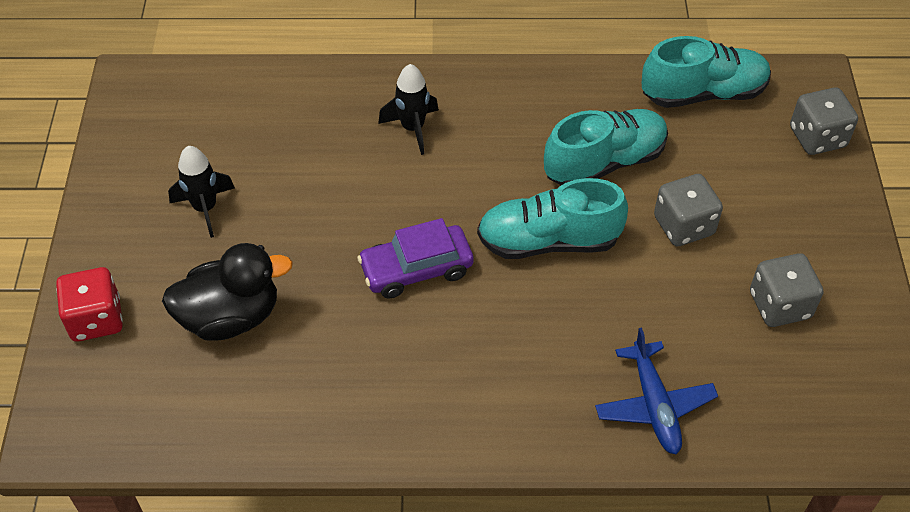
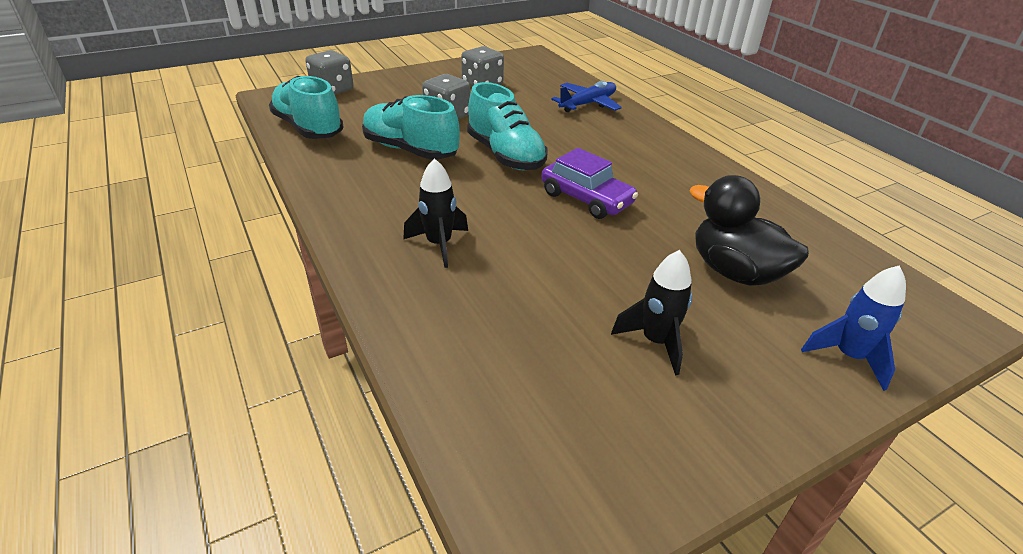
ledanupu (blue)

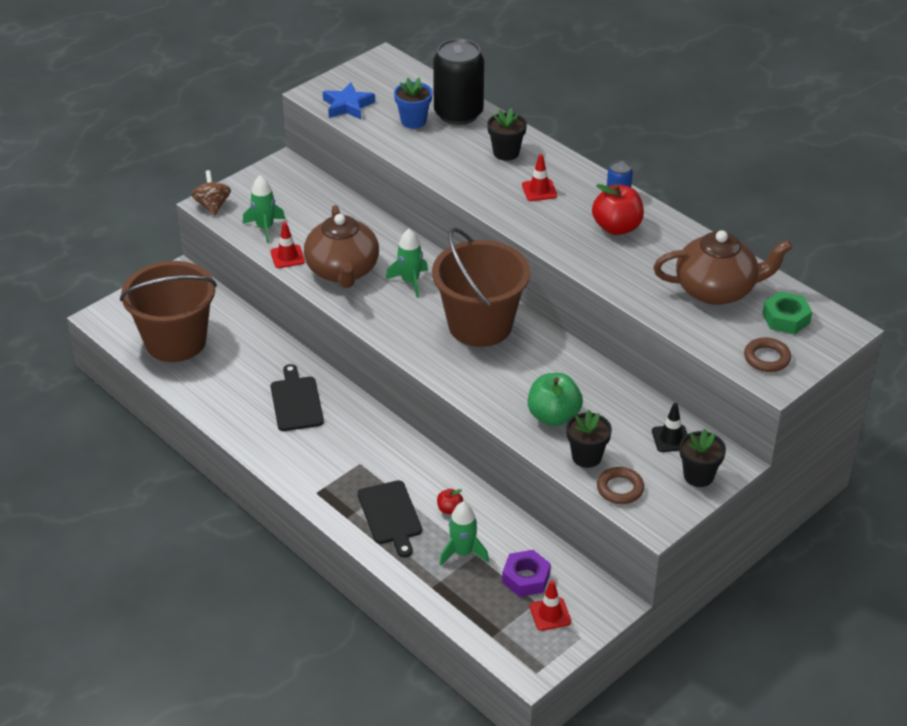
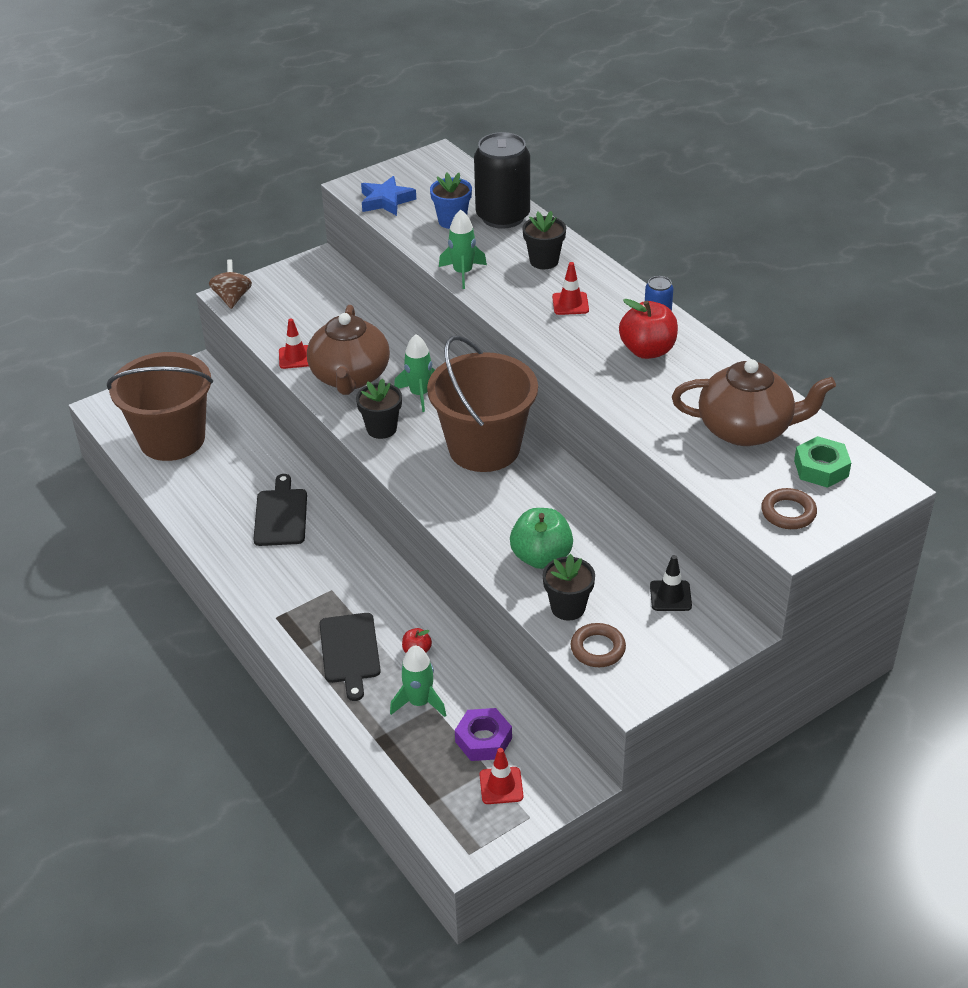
ledanupu (green) (no. 3 from left)
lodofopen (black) (no. 1 from left)

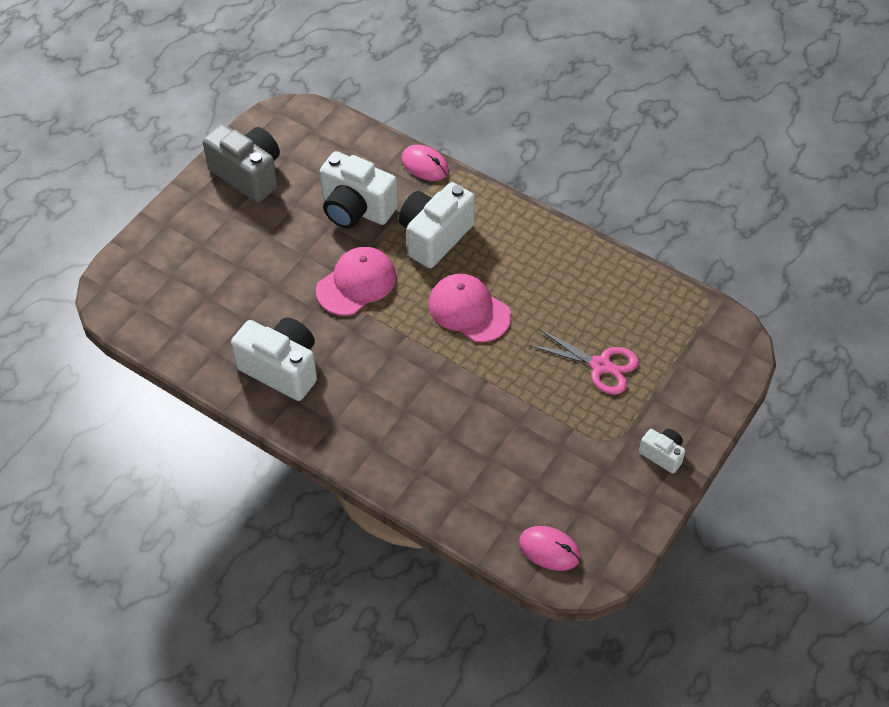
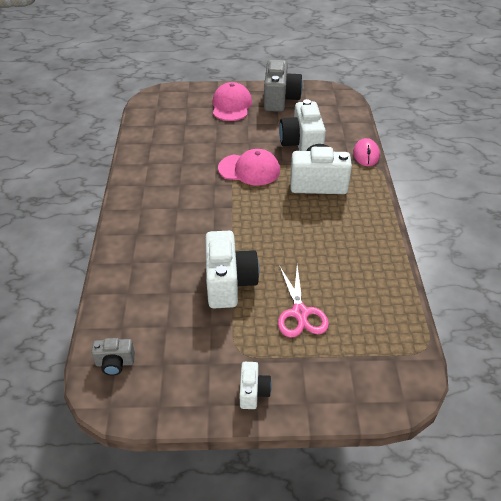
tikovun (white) (no. 1 from left)
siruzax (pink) (no. 1 from left)
tikovun (grey) (no. 1 from left)

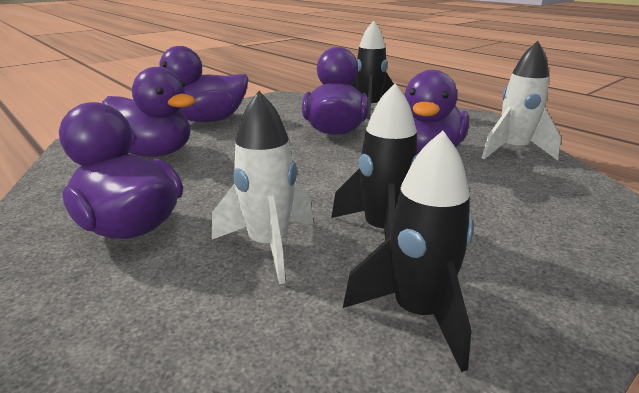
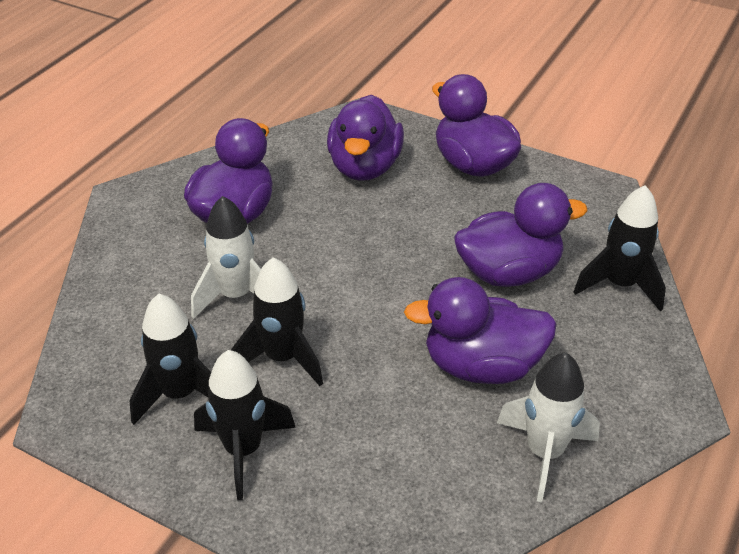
ledanupu (black) (no. 2 from left)

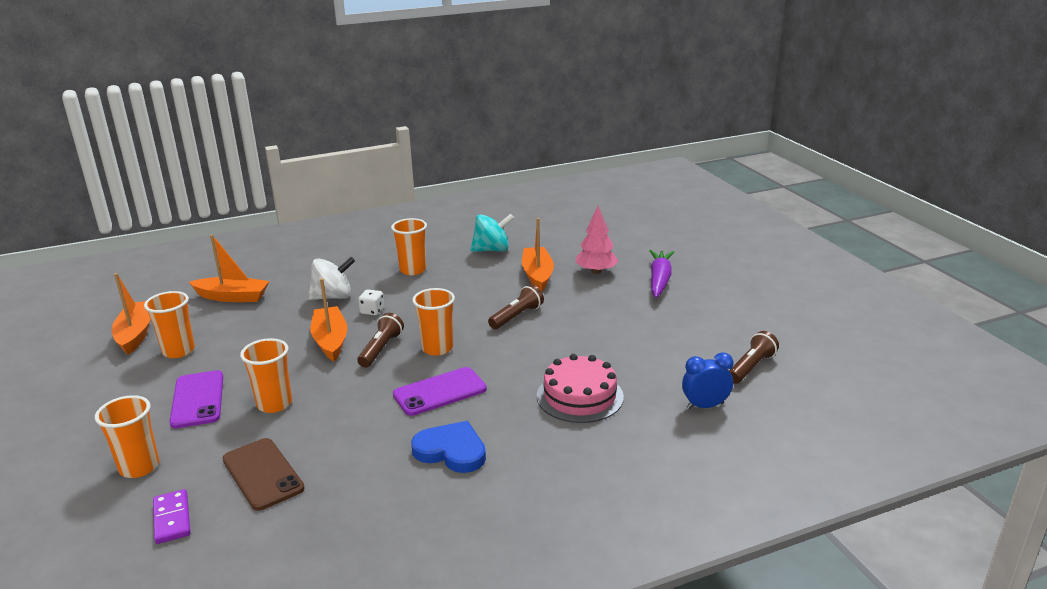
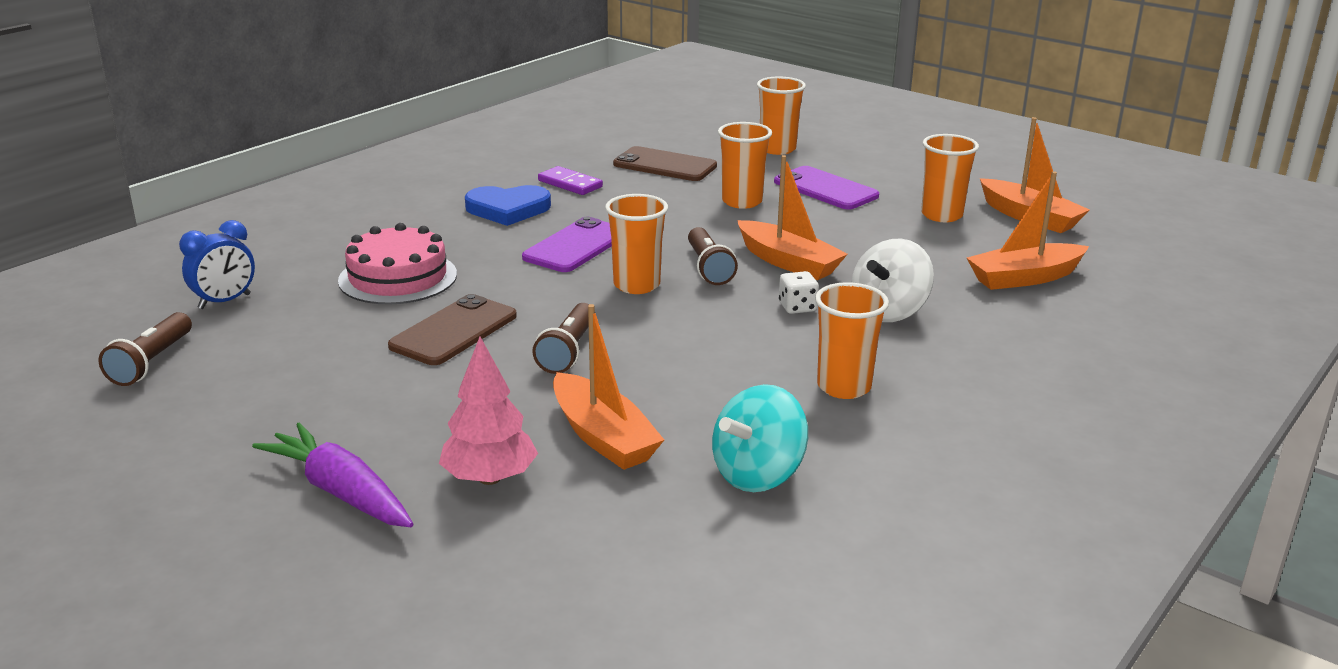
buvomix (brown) (no. 1 from left)
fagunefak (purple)
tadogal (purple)

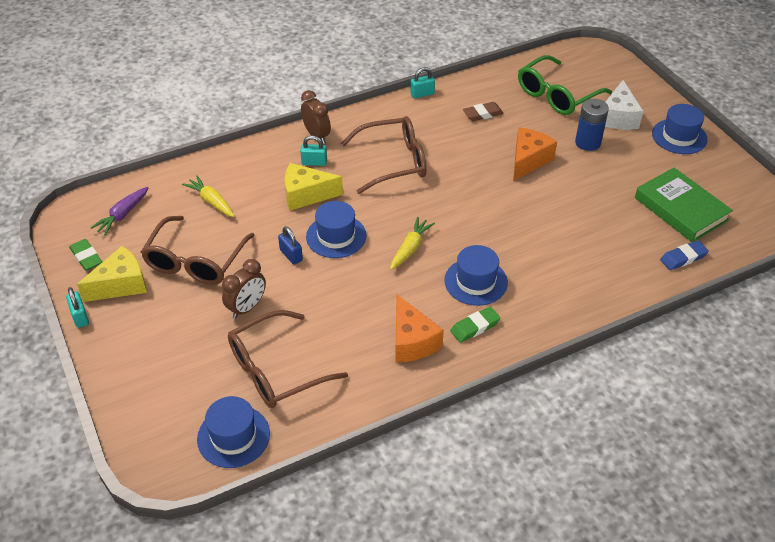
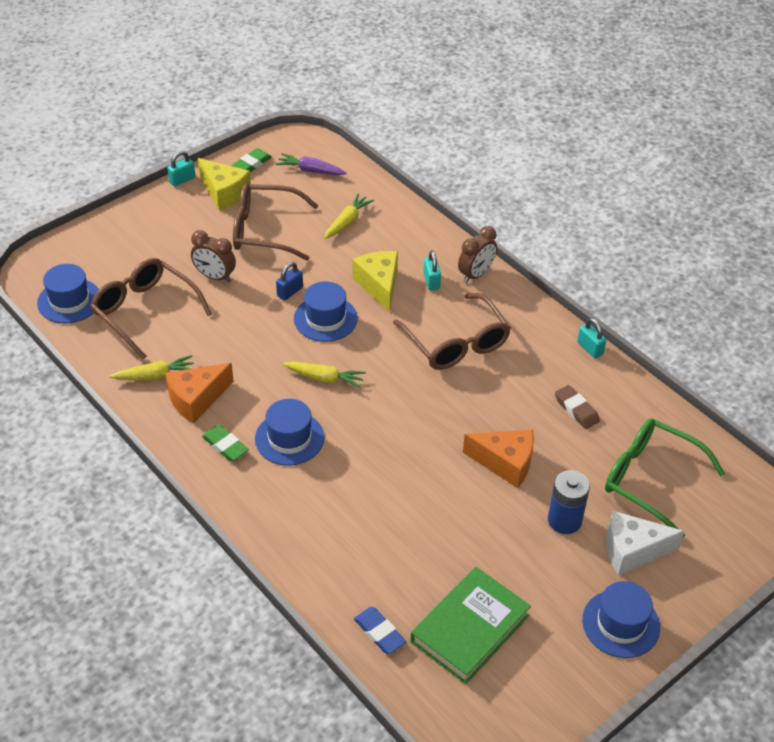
tadogal (yellow) (no. 1 from left)

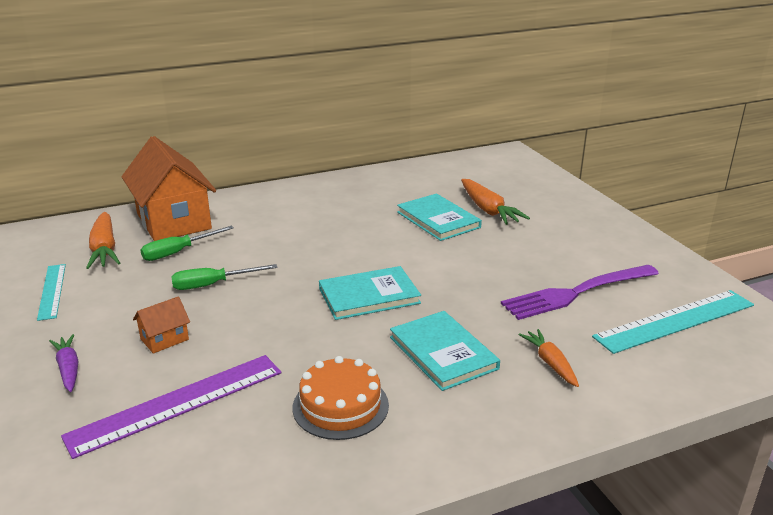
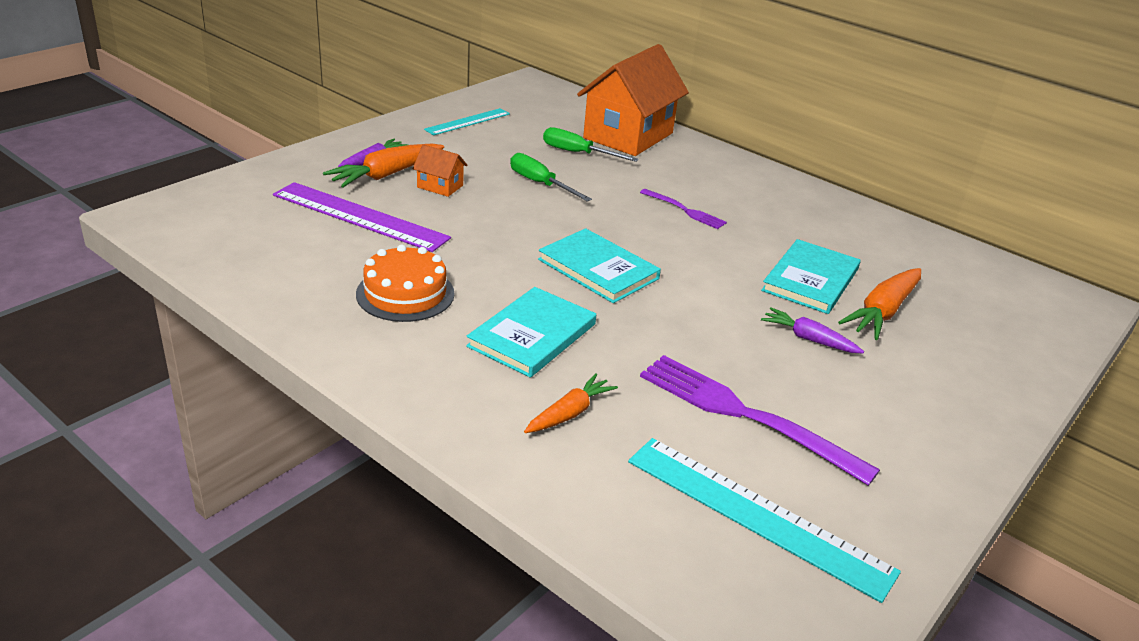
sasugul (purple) (no. 1 from left)
tadogal (purple) (no. 2 from left)
tadogal (orange) (no. 1 from left)

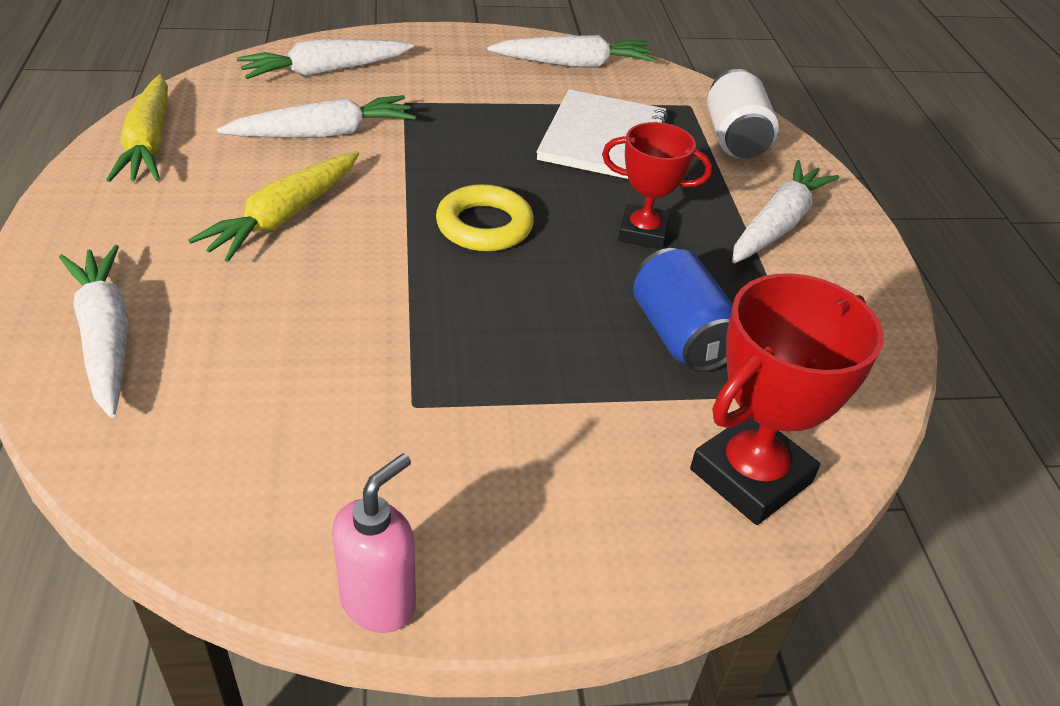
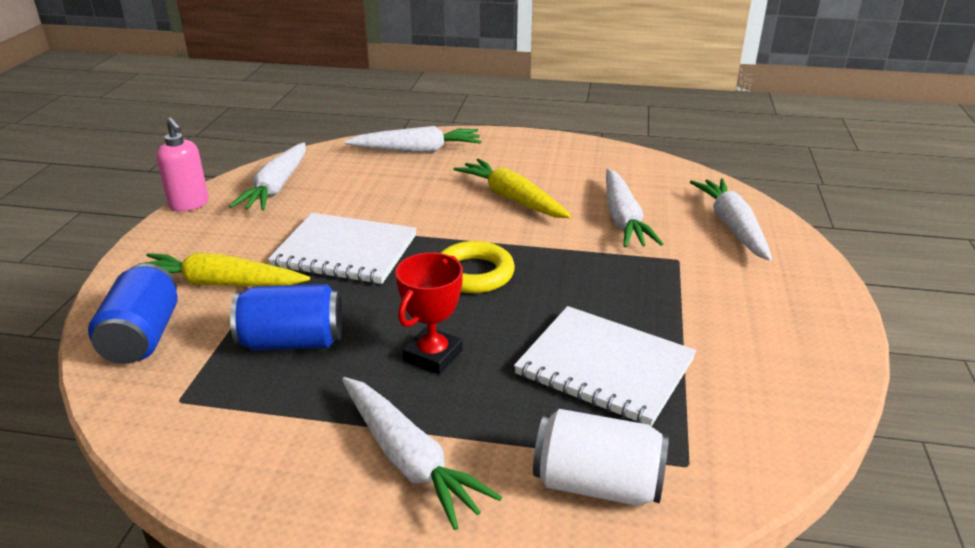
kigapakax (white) (no. 1 from left)
tadogal (yellow) (no. 1 from left)
tadogal (white) (no. 1 from left)
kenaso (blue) (no. 1 from left)

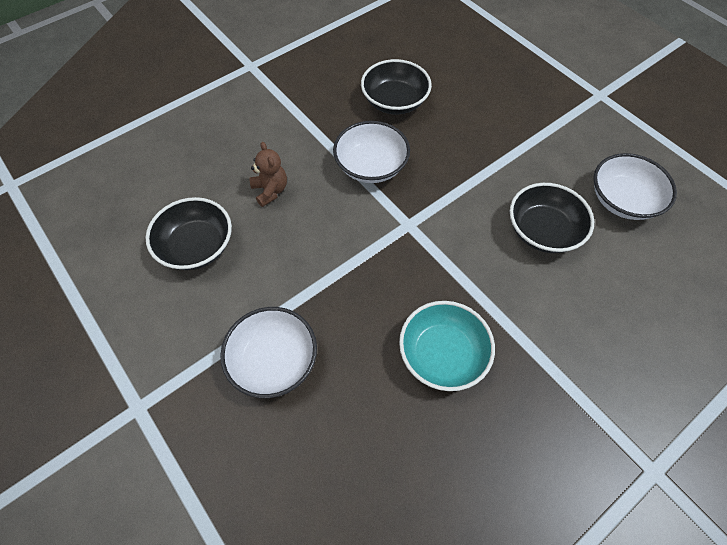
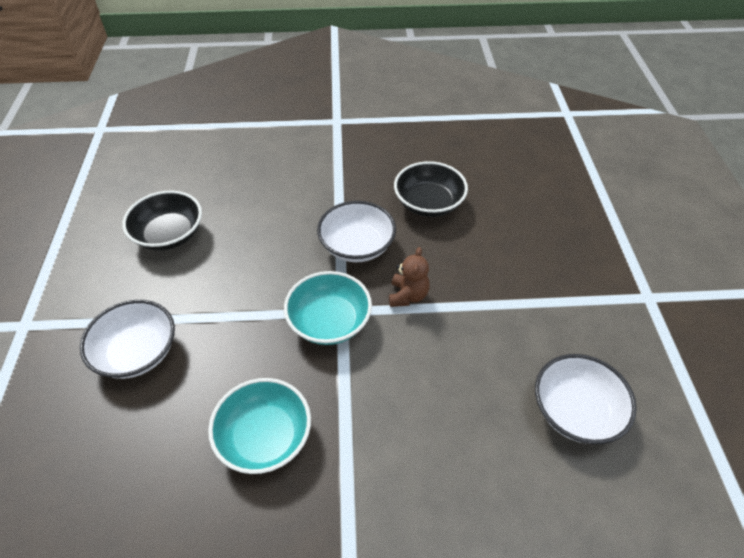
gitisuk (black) (no. 3 from left in the first image)
gitisuk (turquoise) (no. 2 from left)
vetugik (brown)

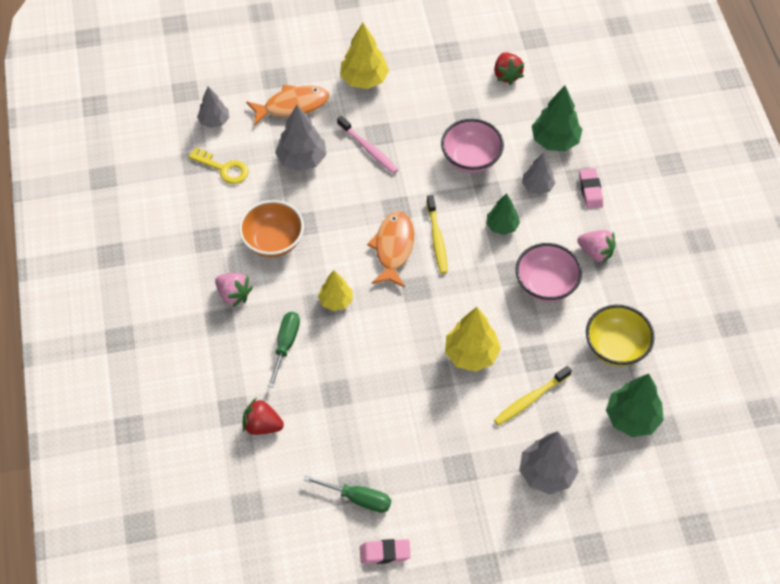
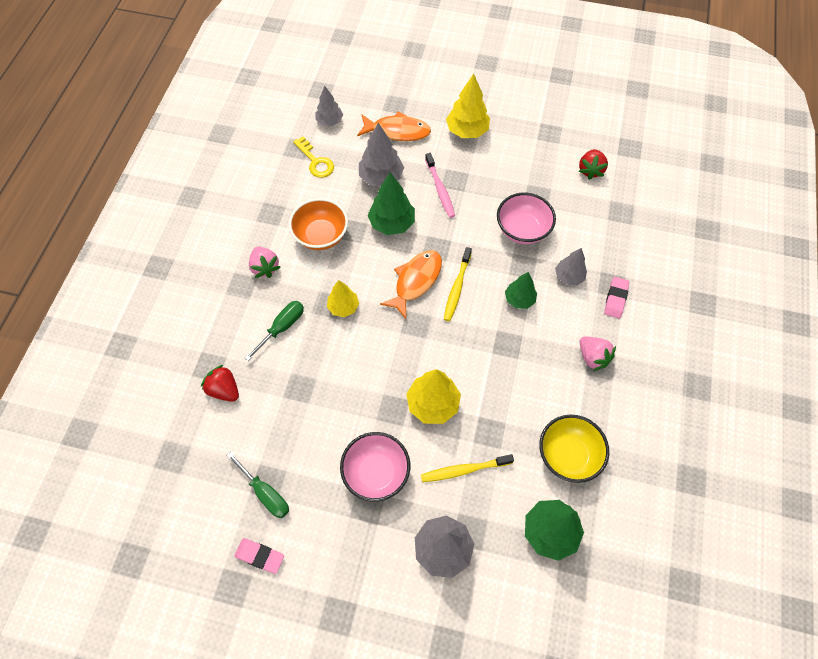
gitisuk (pink) (no. 1 from left)
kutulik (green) (no. 1 from left)

